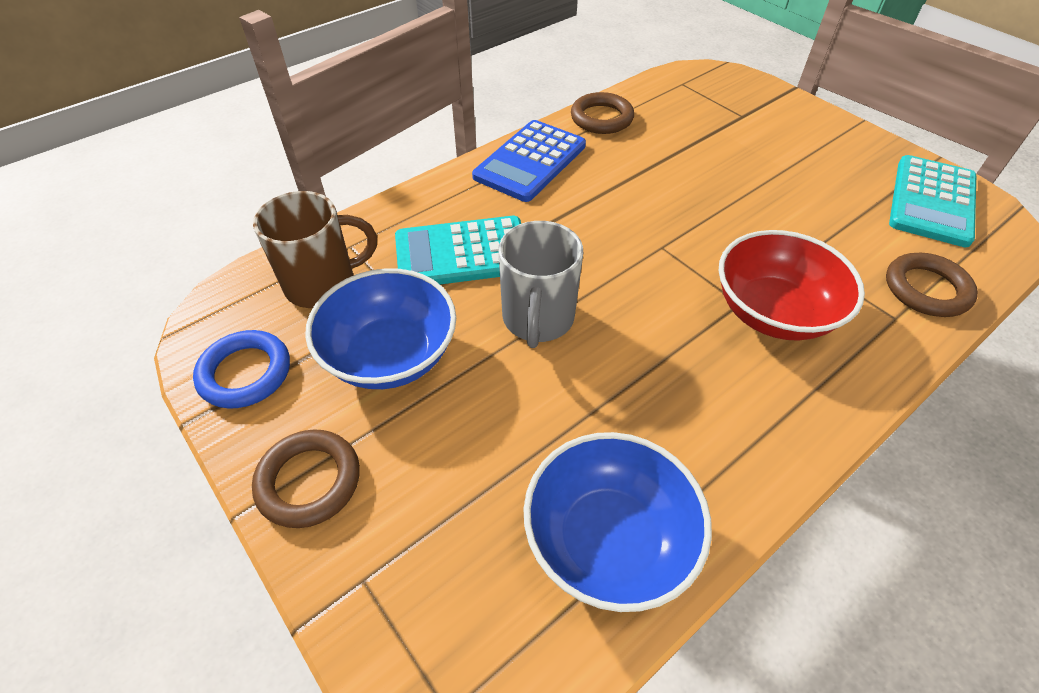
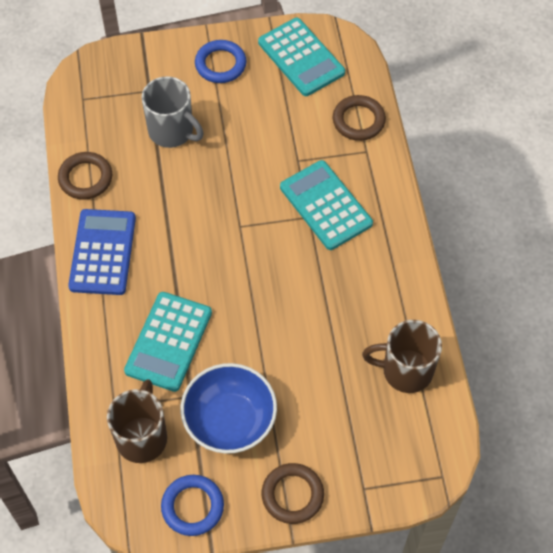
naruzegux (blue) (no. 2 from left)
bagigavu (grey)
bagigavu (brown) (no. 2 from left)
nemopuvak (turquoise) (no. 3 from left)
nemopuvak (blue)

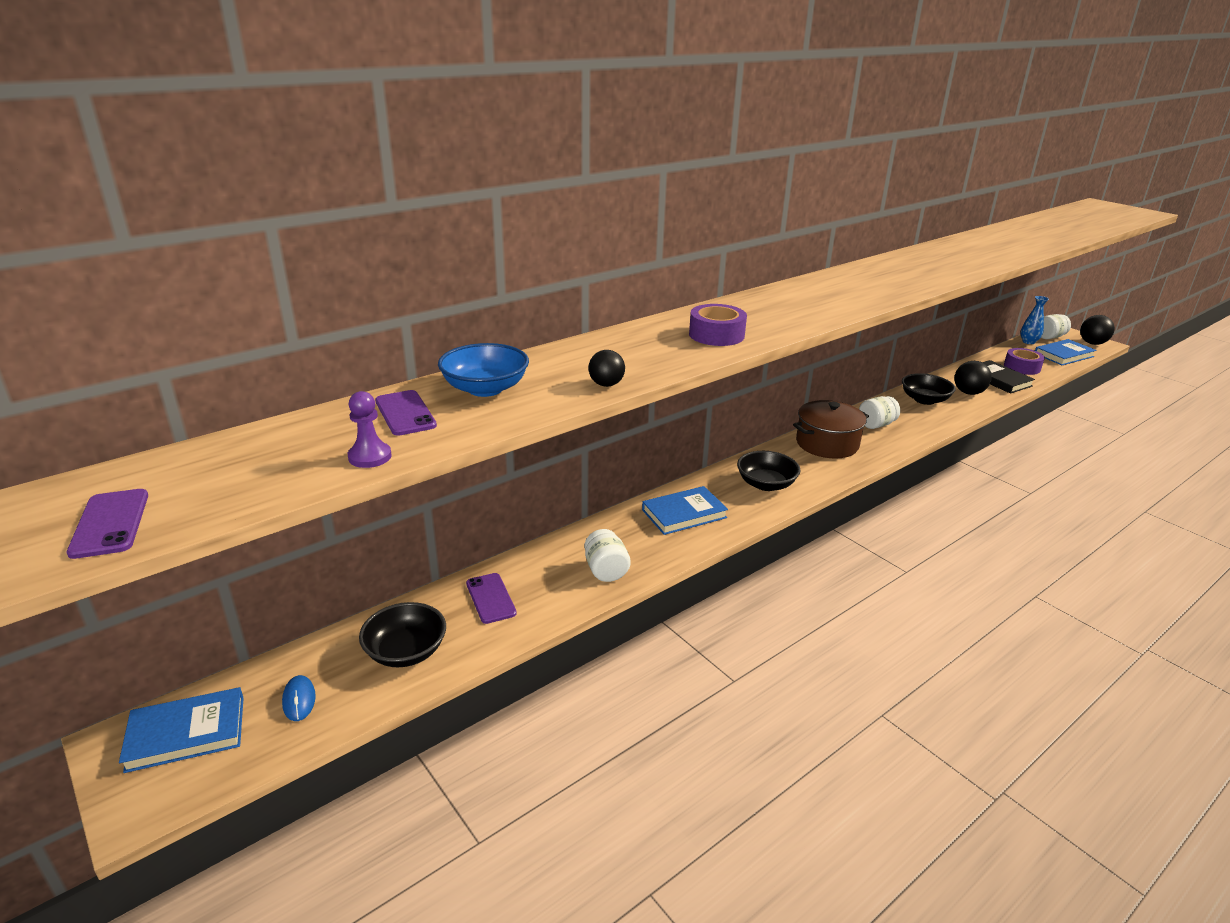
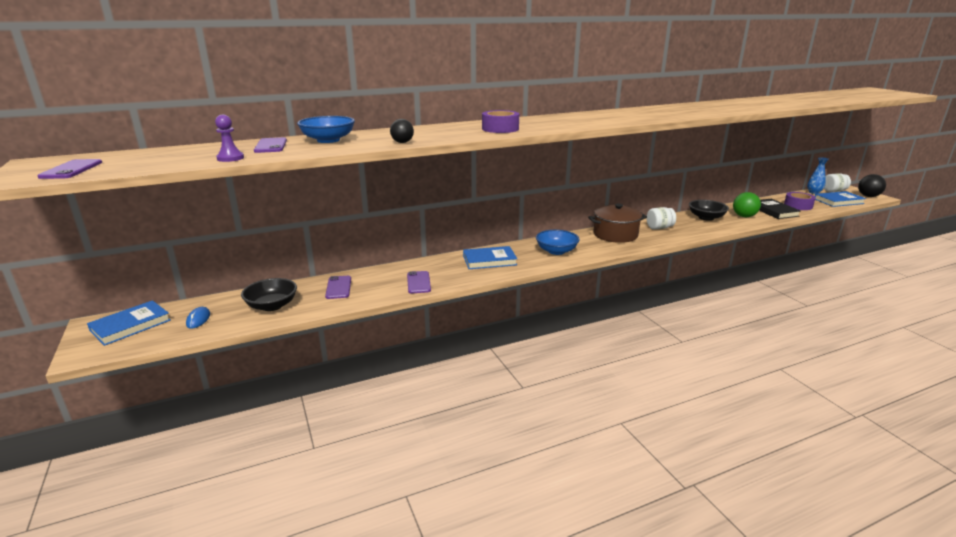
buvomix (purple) (no. 4 from left)
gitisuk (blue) (no. 2 from left)
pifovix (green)
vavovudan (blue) (no. 1 from left)

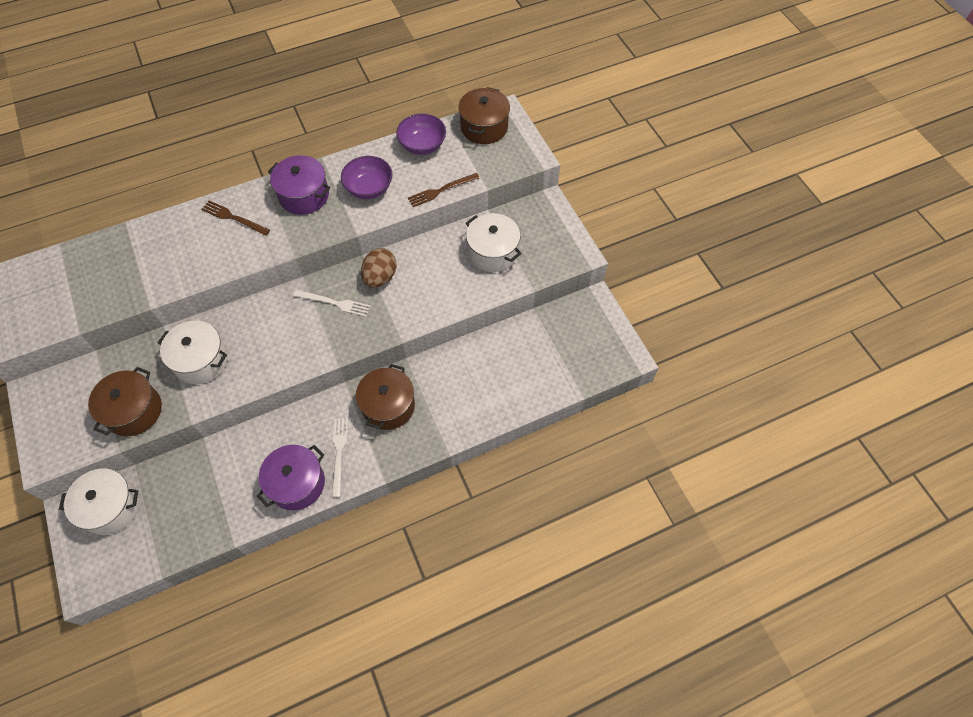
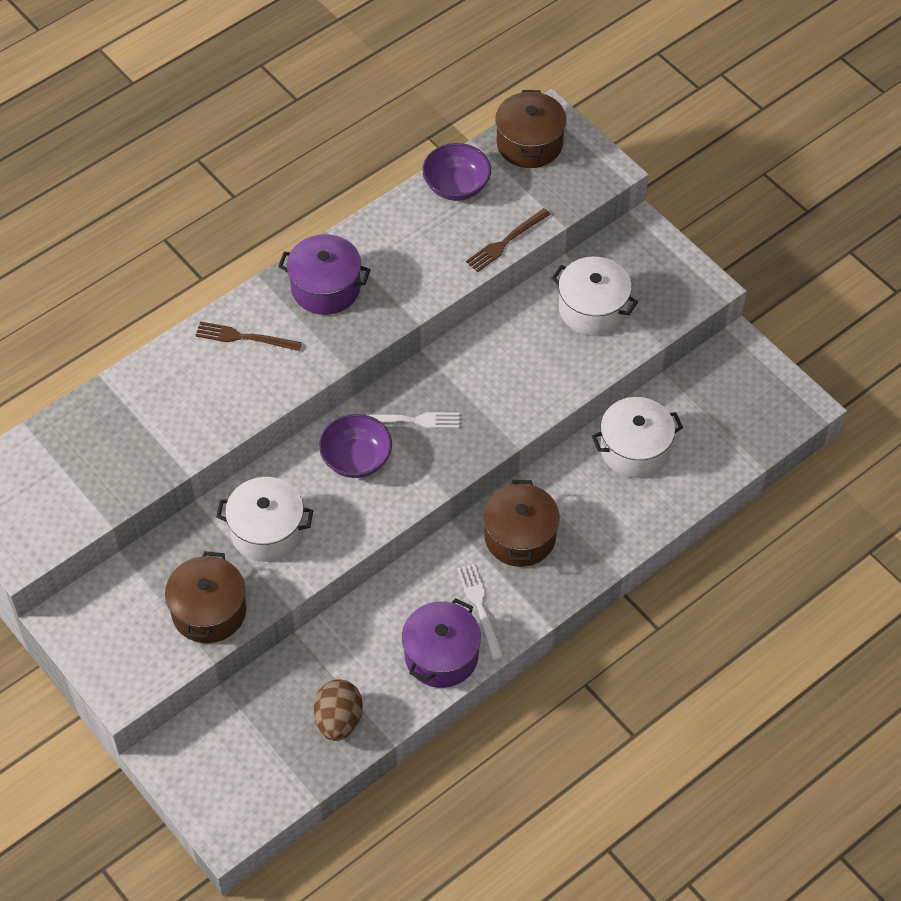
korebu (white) (no. 3 from left)
gitisuk (purple) (no. 1 from left)
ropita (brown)

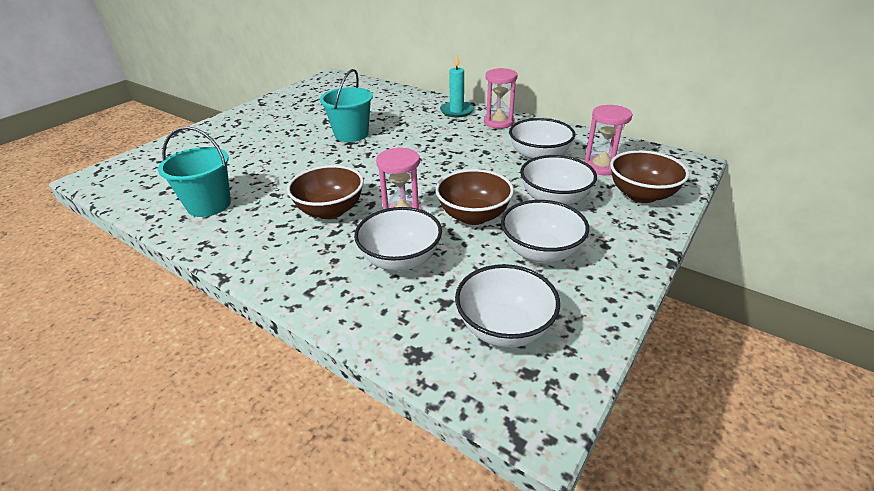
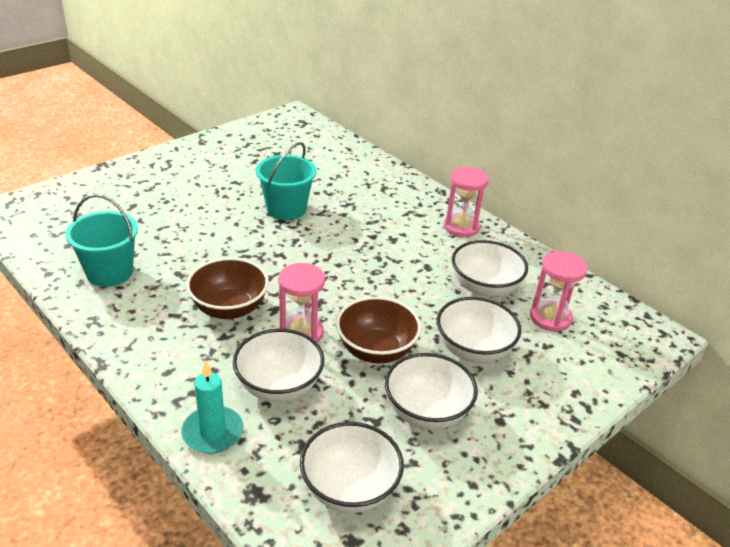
gitisuk (brown) (no. 3 from left in the first image)
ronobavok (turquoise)

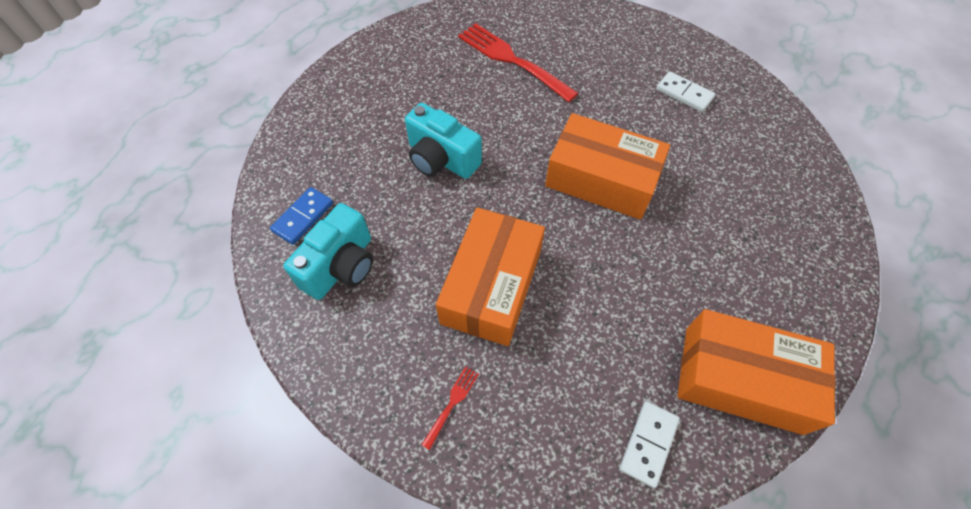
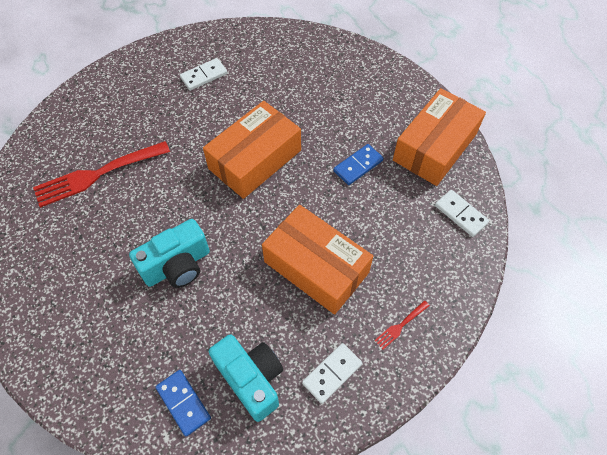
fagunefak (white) (no. 2 from left)
fagunefak (blue) (no. 2 from left)
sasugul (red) (no. 2 from left)

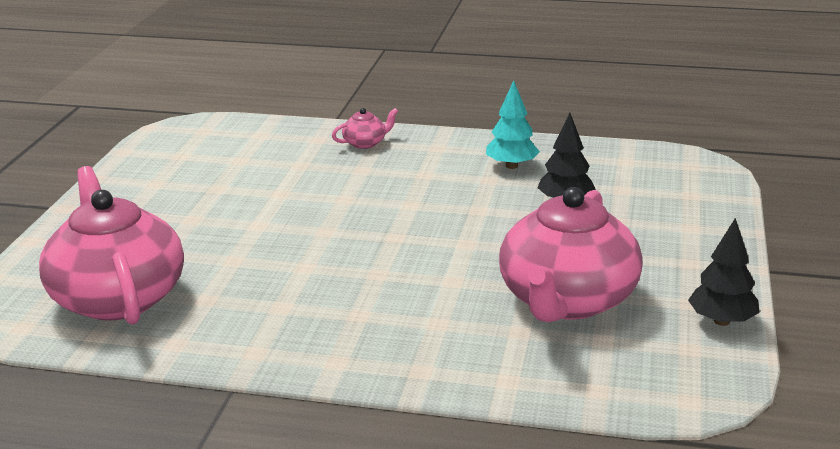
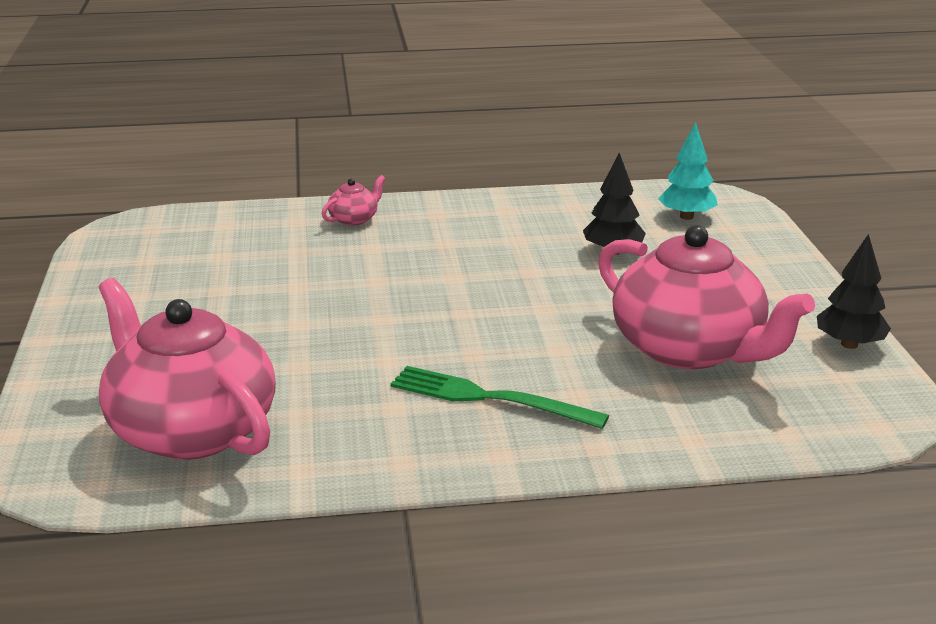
sasugul (green)
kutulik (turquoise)
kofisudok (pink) (no. 3 from left)

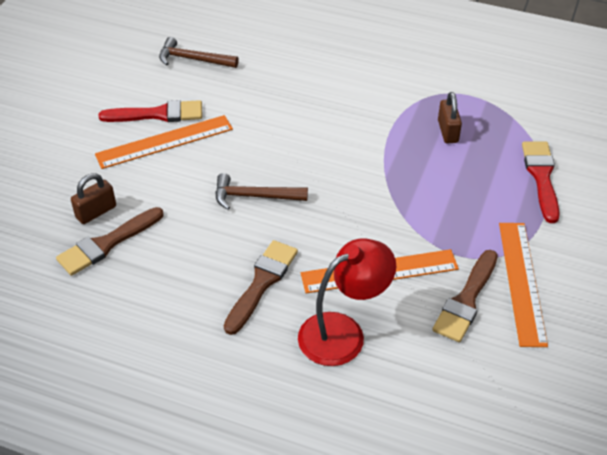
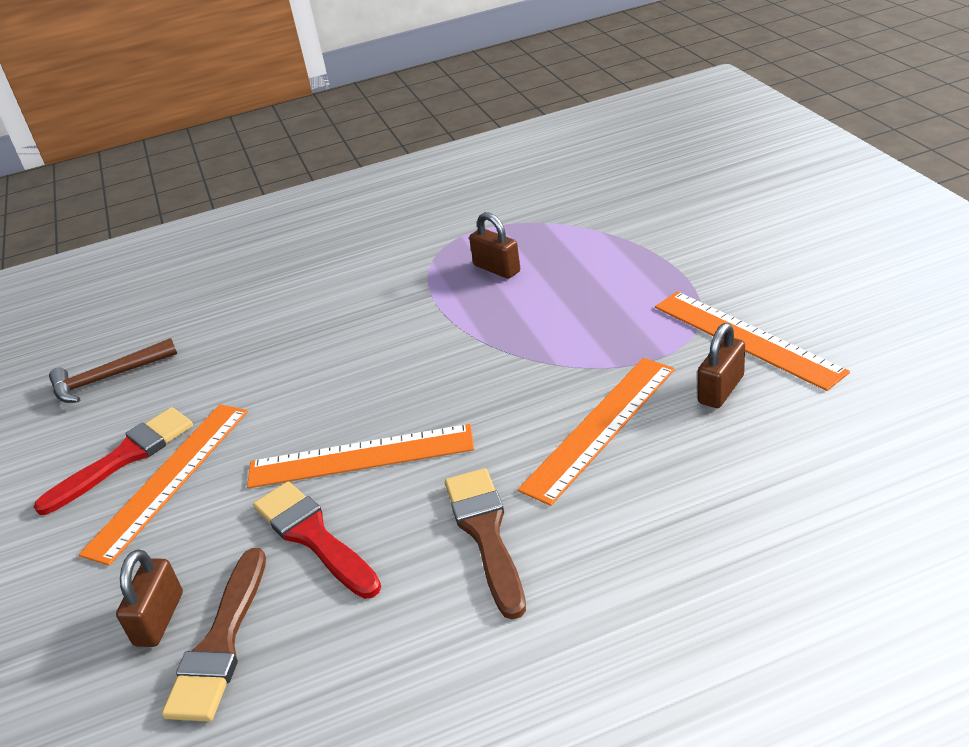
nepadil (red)
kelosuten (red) (no. 2 from left)
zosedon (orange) (no. 2 from left)
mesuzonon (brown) (no. 3 from left)

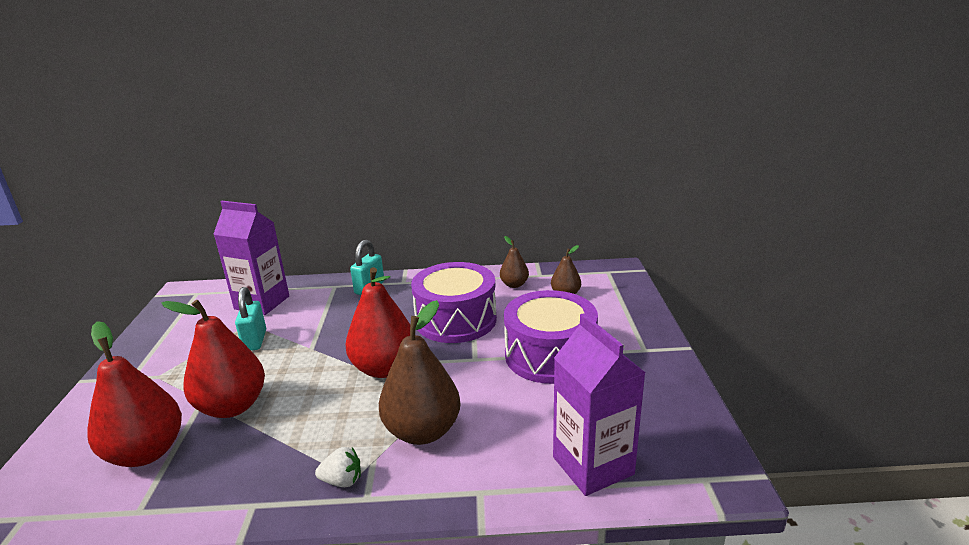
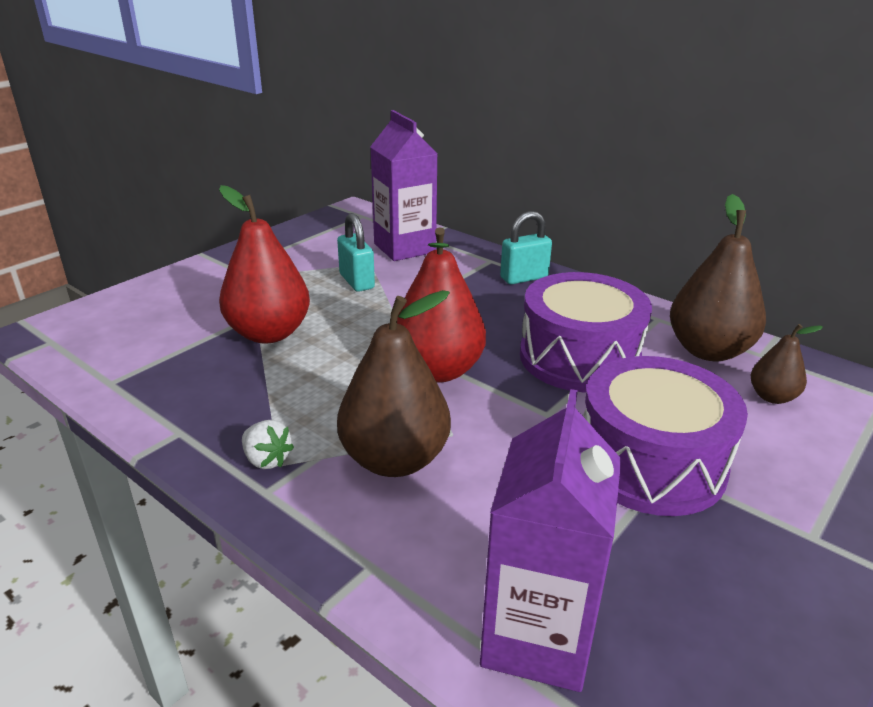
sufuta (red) (no. 1 from left in the first image)
mesuzonon (turquoise) (no. 1 from left)
sufuta (brown) (no. 2 from left)

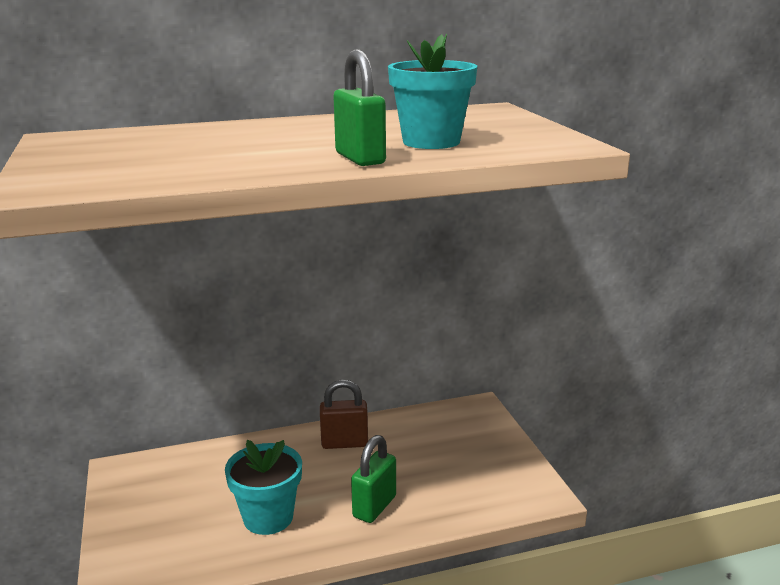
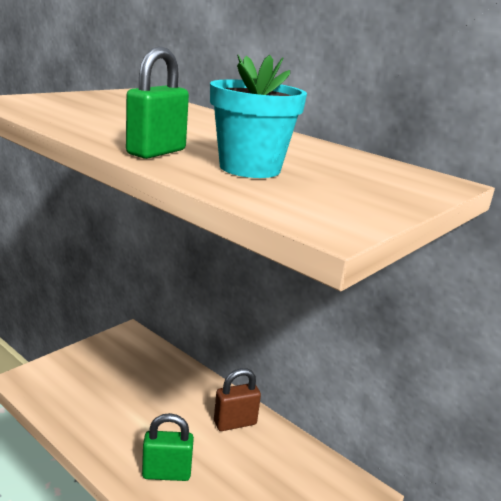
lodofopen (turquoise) (no. 1 from left in the first image)
mesuzonon (brown)

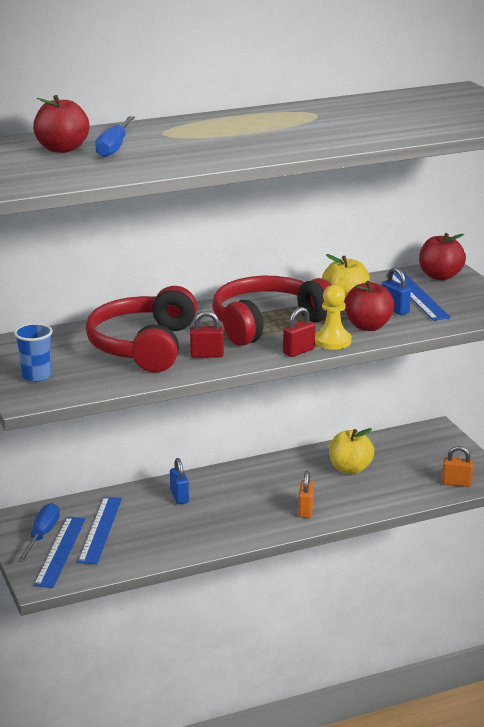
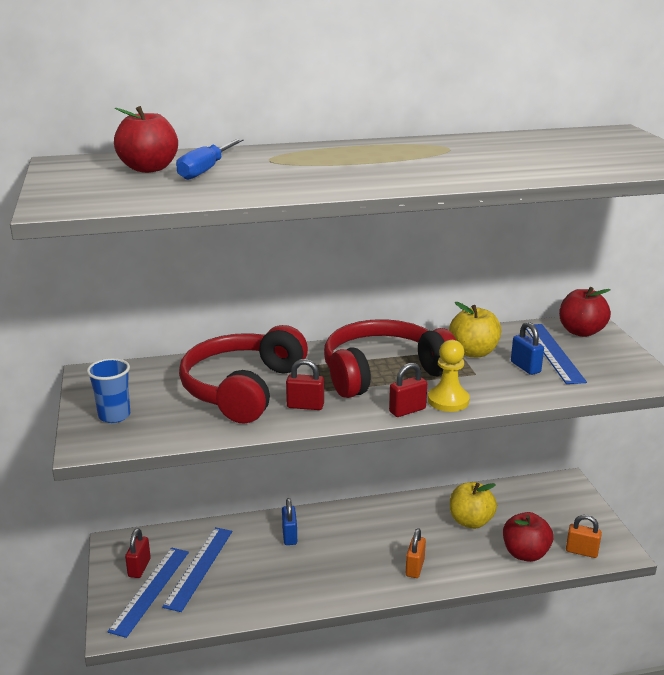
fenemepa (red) (no. 2 from left)
mesuzonon (red) (no. 1 from left)

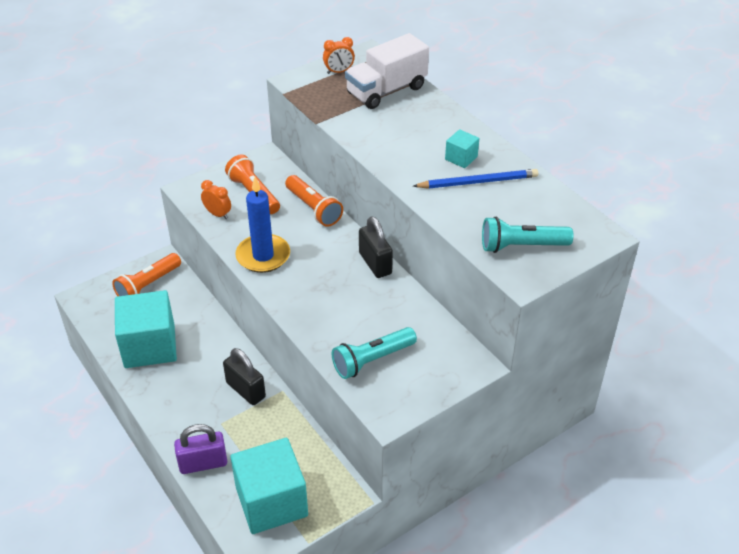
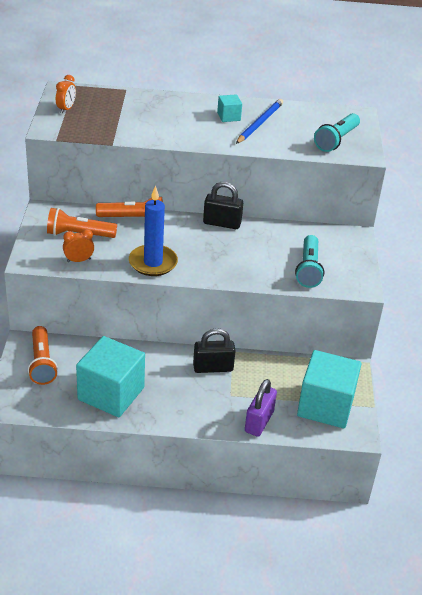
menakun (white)

